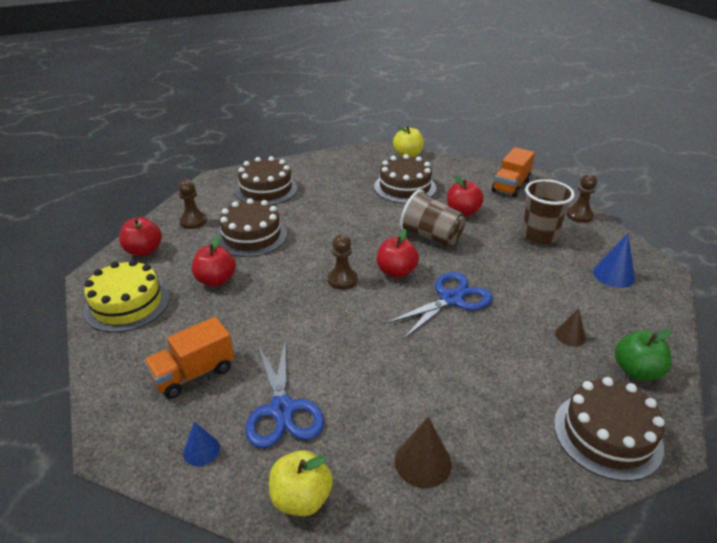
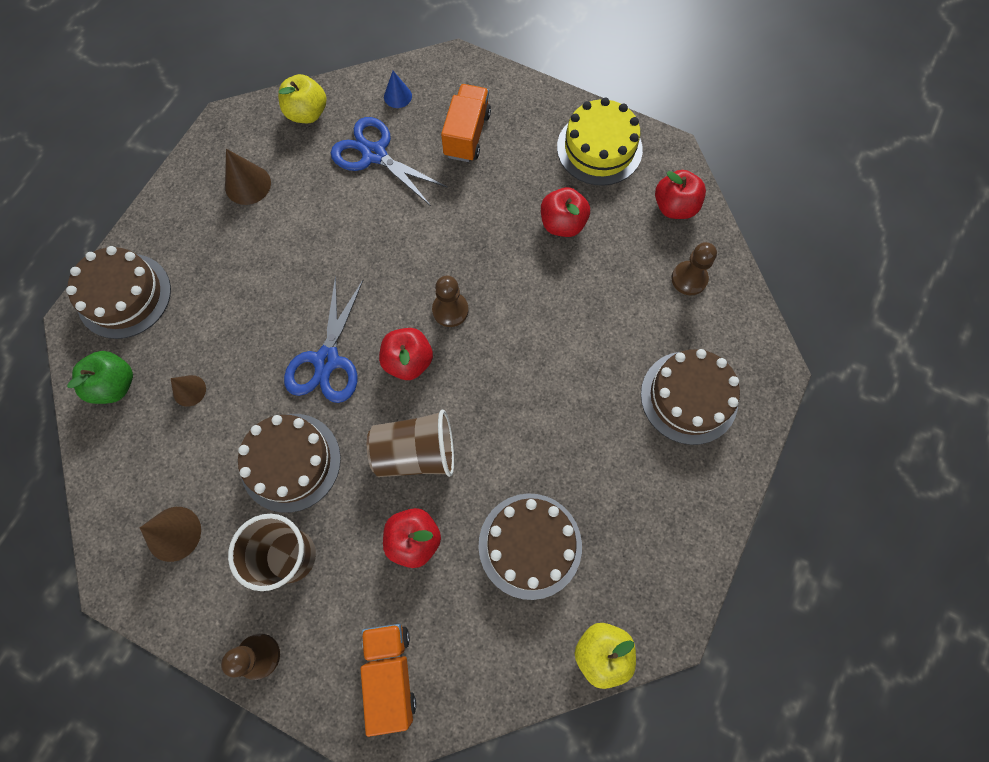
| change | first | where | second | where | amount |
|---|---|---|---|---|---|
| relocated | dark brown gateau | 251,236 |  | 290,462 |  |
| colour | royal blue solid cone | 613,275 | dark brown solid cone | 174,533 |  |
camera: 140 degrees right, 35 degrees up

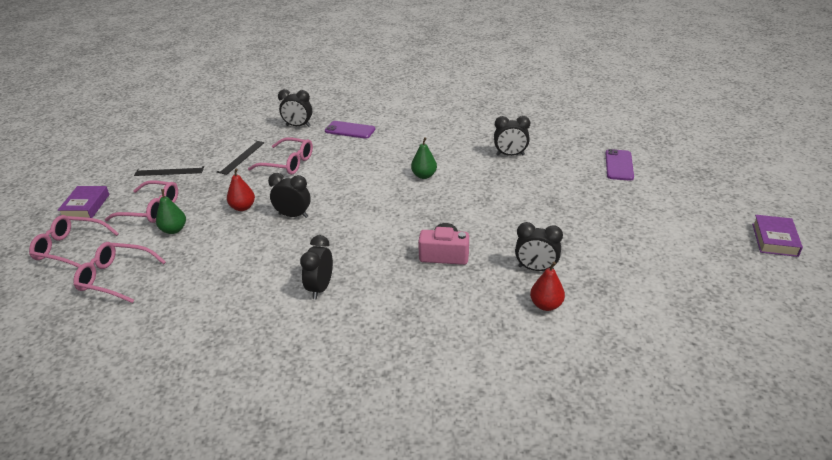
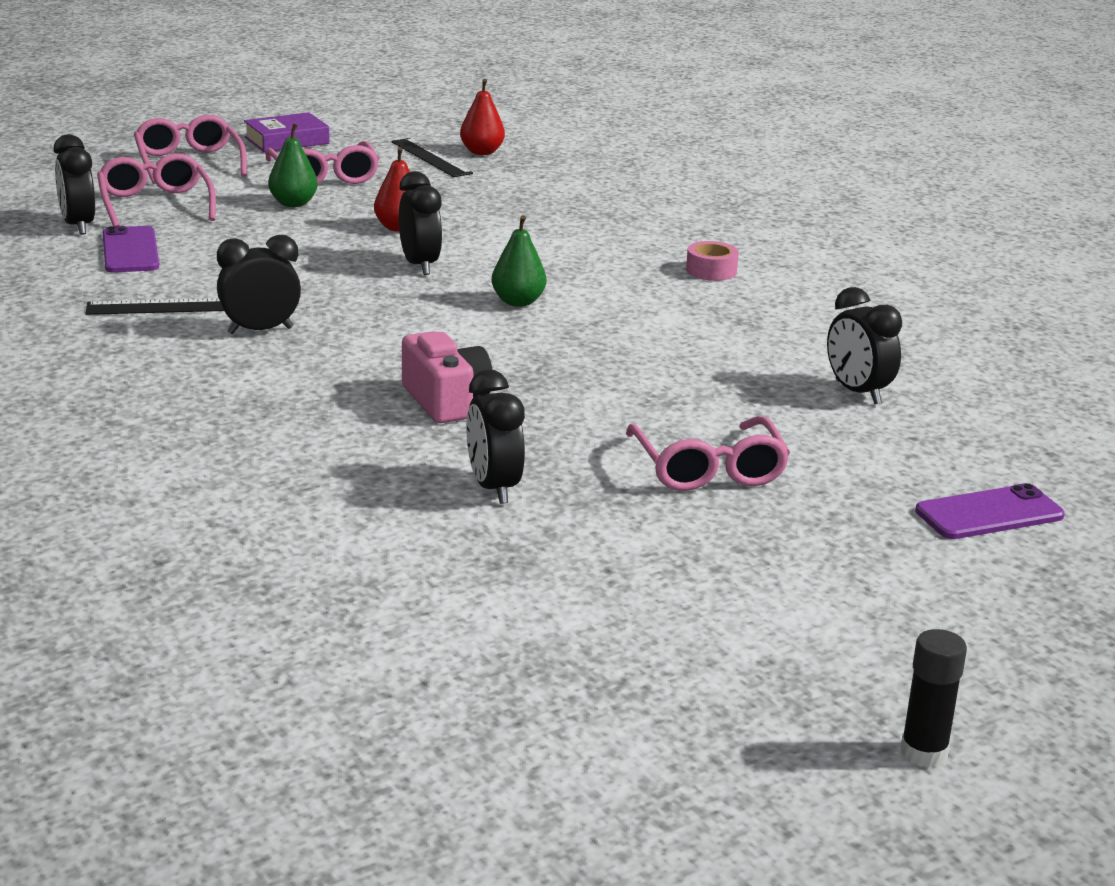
| change | first | where | second | where | amount |
|---|---|---|---|---|---|
| relocated | black measuring stick | 241,157 |  | 164,307 |  |
| relocated | rose-pink eyeglasses | 287,163 |  | 708,468 |  |
| relocated | black bedside clock | 298,126 |  | 78,226 |  |
| relocated | purple phone | 350,130 |  | 130,251 |  |
| relocated | leaf-green pear | 424,175 |  | 518,302 |  |
| relocated | red pear | 546,305 |  | 481,152 |  |
| exchanged | purple hardback | 774,240 | black glue stick | 923,753 |  |
| appeared |  |  | rose-pink roll of tape | 711,271 |  |
camera: 55 degrees right, 10 degrees down

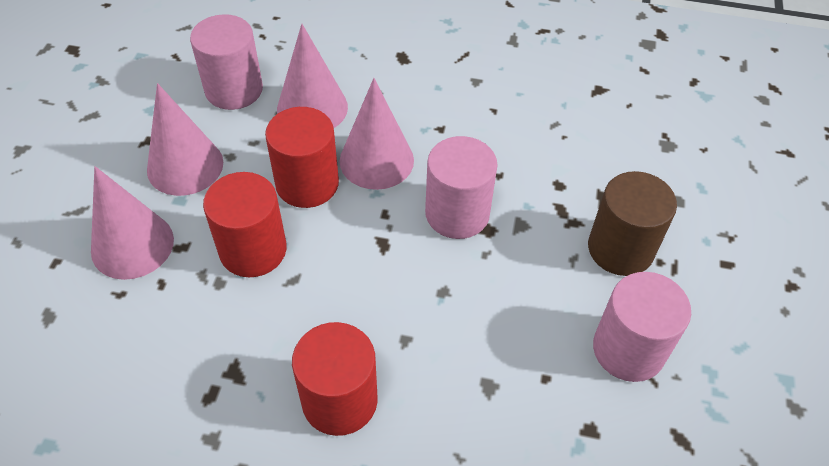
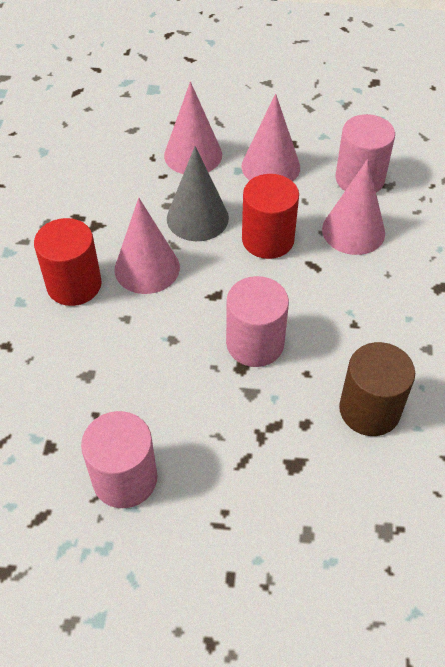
| change | first | where | second | where | amount |
|---|---|---|---|---|---|
| exchanged | red cylinder shape | 253,250 | gray solid cone | 197,218 |  |
| relocated | rose-pink solid cone | 376,160 |  | 147,268 |  |
| relocated | dark brown cylinder shape | 620,249 |  | 369,410 |  |
camera: 85 degrees right, 0 degrees up

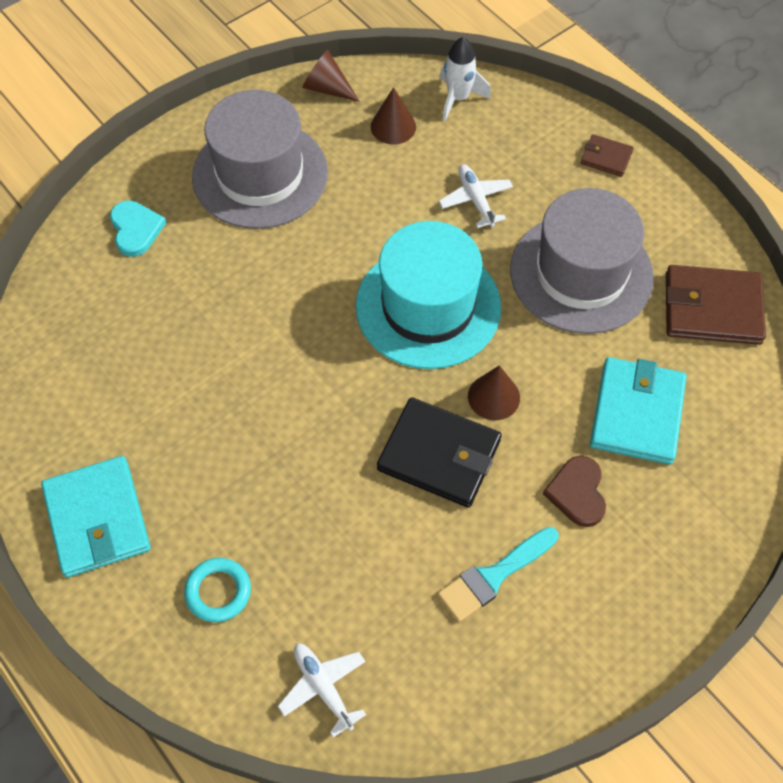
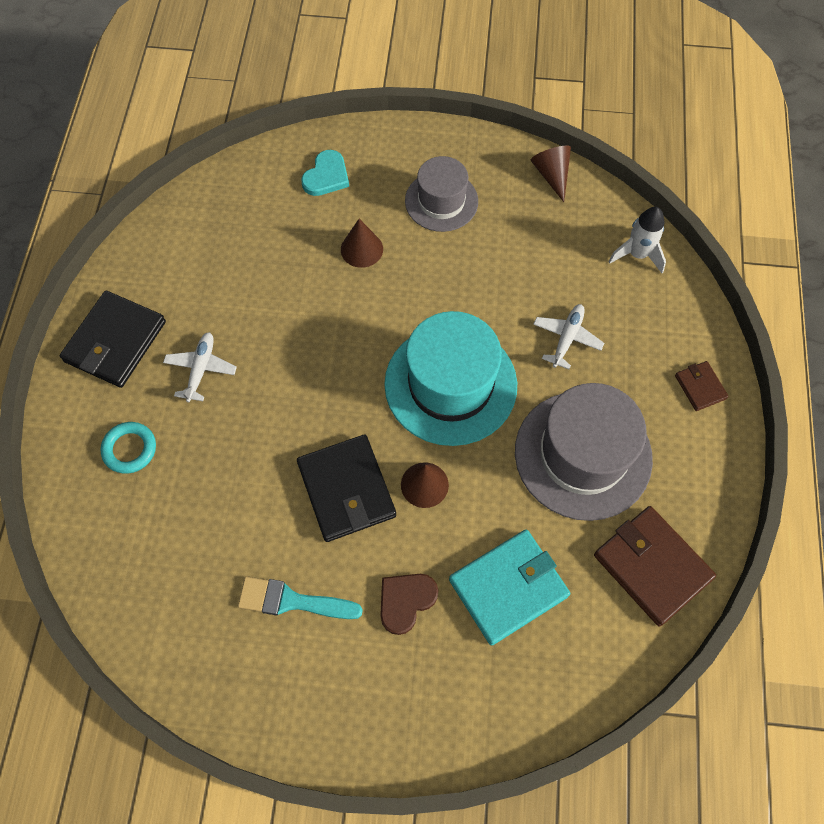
| change | first | where | second | where | amount |
|---|---|---|---|---|---|
| colour | aqua card wallet | 97,518 | black card wallet | 115,341 |  |
| size | gray hat | 260,174 |  | 441,201 | x0.61 |
| relocated | pure white plane | 323,687 |  | 201,369 |  |
| relocated | dark brown solid cone | 393,126 |  | 361,249 |  |
camera: 45 degrees right, 5 degrees up

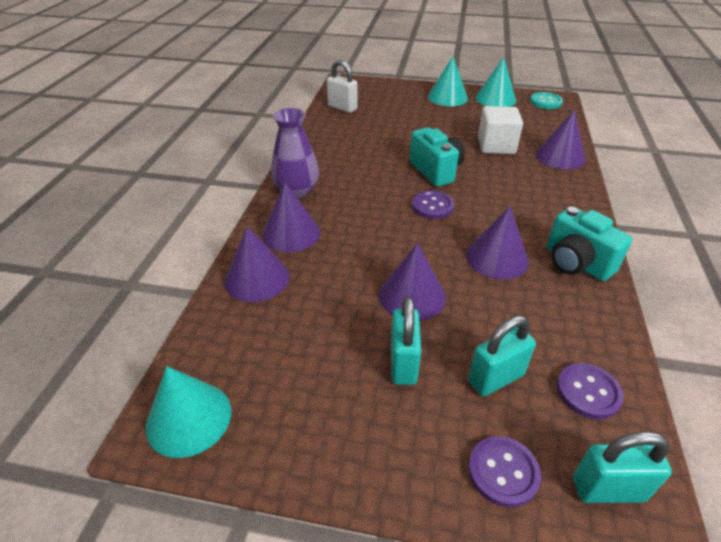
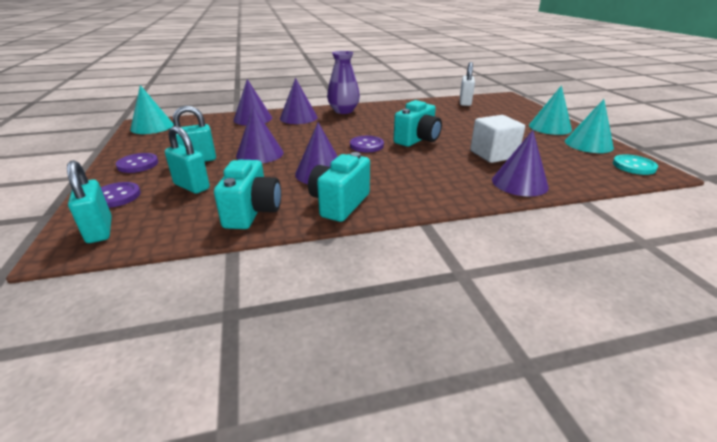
| change | first | where | second | where | amount |
|---|---|---|---|---|---|
| relocated | purple button | 588,392 |  | 138,164 |  |
| appeared |  |  | aqua photo camera | 252,212 |  |
camera: 65 degrees right, 10 degrees down

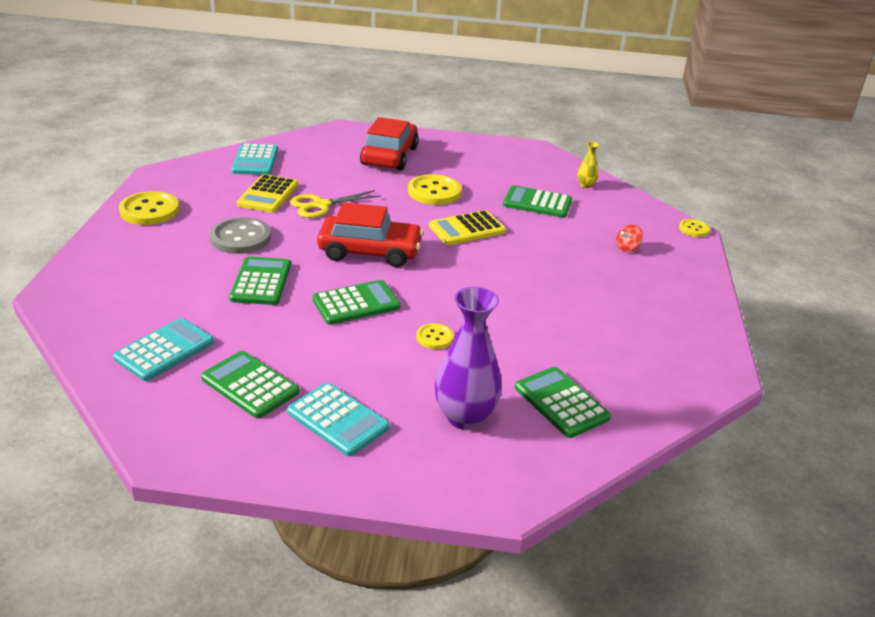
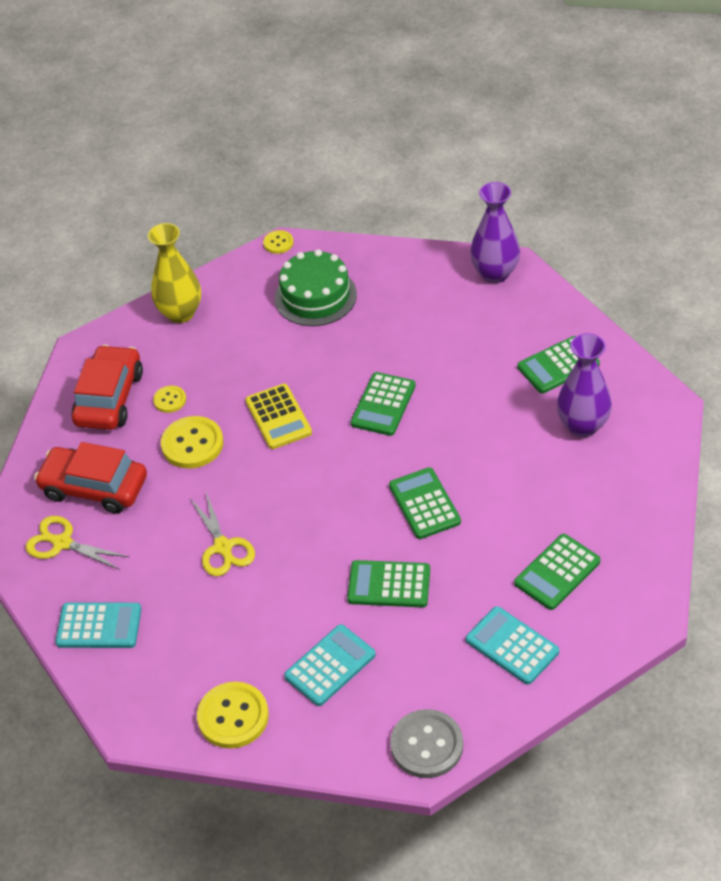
| change | first | where | second | where | amount |
|---|---|---|---|---|---|
| relocated | gray button | 240,238 |  | 427,745 |  |
| missing | bright yellow calculator | 268,194 |  |  |  |
| relocated | aqua calculator | 337,420 |  | 330,666 |  |
| relocated | red automobile | 370,251 |  | 109,398 |  |
| relocated | bright yellow button | 434,337 |  | 170,400 |  |
| relocated | leaf-green calculator | 537,203 |  | 383,404 |  |
| size | bright yellow vase | 585,185 |  | 180,313 | x2.15 |
| exchanged | red spinning top | 627,248 | leaf-green gateau | 315,296 |  |
| appeared |  |  | bright yellow pair of scissors | 61,543 |  |
| appeared |  |  | purple vase | 495,273 |  |
camera: 80 degrees left, 15 degrees up

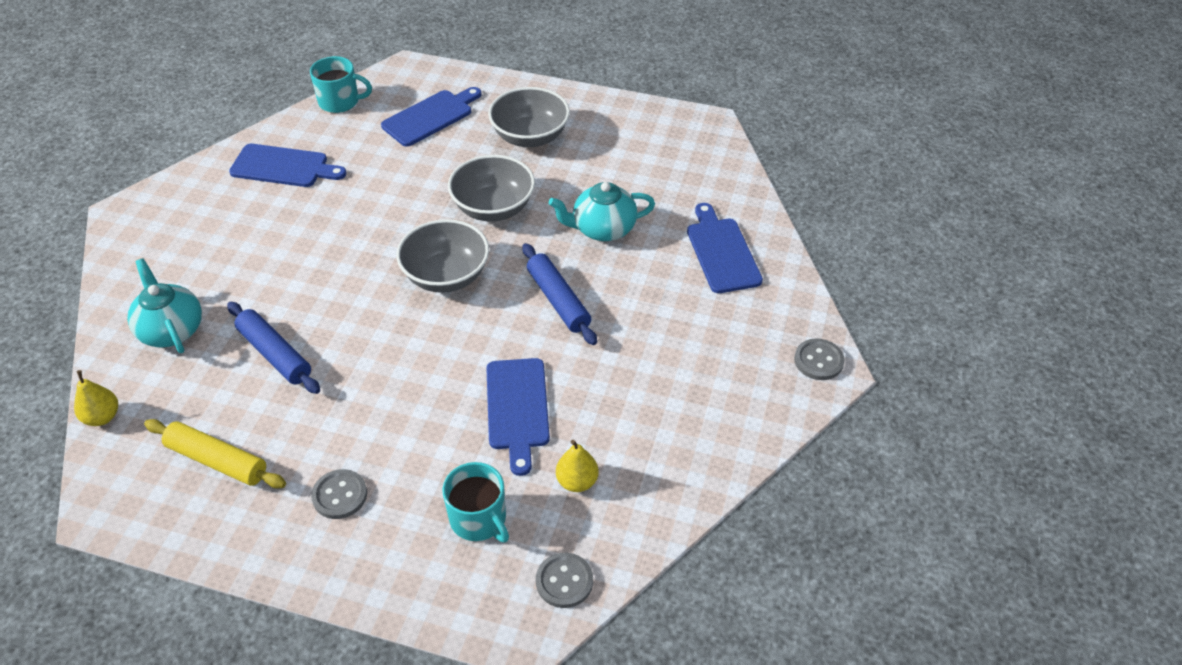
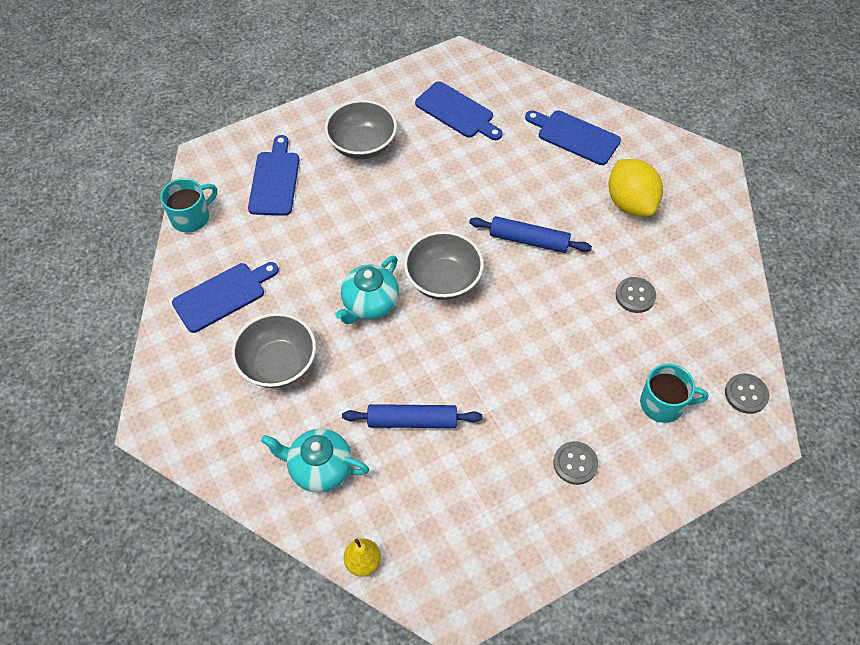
| change | first | where | second | where | amount |
|---|---|---|---|---|---|
| missing | bright yellow dough roller | 217,460 |  |  |  |
| relocated | gray serving bowl | 493,208 |  | 278,364 |  |
| relocated | royal blue bread board | 517,408 |  | 457,112 |  |
| relocated | aqua china teapot | 602,229 |  | 370,304 |  |
| missing | bright yellow pear | 577,481 |  |  |  |
| relocated | gray button | 818,361 |  | 635,296 |  |
| appeared |  |  | bright yellow lemon | 630,203 |  |
camera: 45 degrees left, 10 degrees up

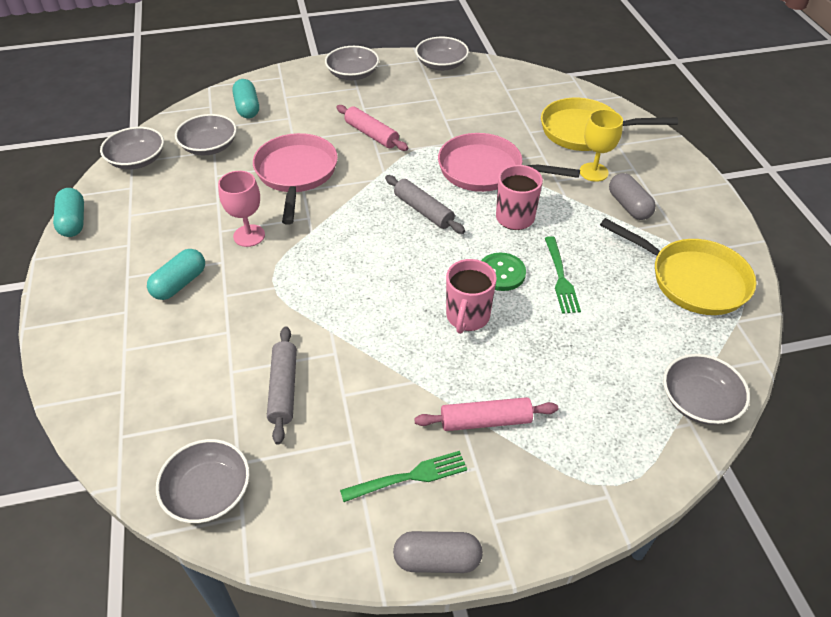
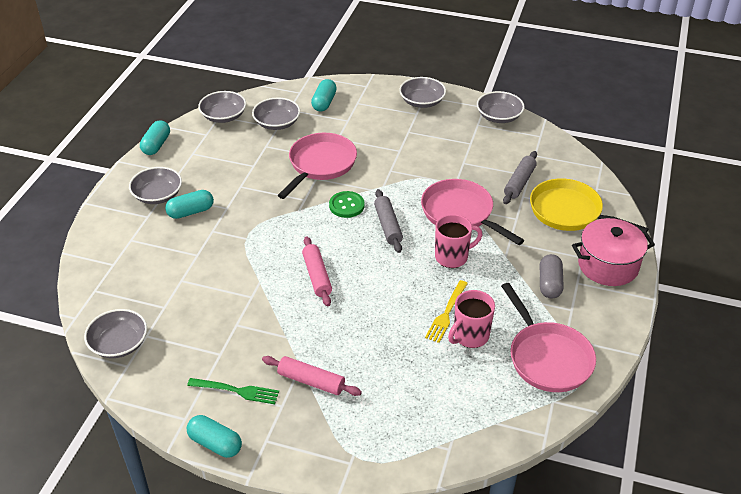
| change | first | where | second | where | amount |
|---|---|---|---|---|---|
| missing | rose-pink wine glass | 249,236 |  |  |  |
| relocated | gray dough roller | 283,389 |  | 519,182 |  |
| relocated | rose-pink dough roller | 371,134 |  | 317,276 |  |
| colour | gray pill shape | 437,559 | aqua pill shape | 215,443 |  |
| relocated | rose-pink coffee mug | 467,317 |  | 470,336 |  |
| relocated | leaf-green button | 501,273 |  | 346,205 |  |
| colour | leaf-green dinner fork | 560,277 | bright yellow dinner fork | 446,313 |  |
| missing | bright yellow wine glass | 593,172 |  |  |  |
| colour | bright yellow skillet | 692,279 | rose-pink skillet | 547,357 |  |
| relocated | gray serving bowl | 699,401 |  | 158,195 |  |
| appeared |  |  | rose-pink pot | 608,265 |  |
camera: 30 degrees right, 5 degrees down

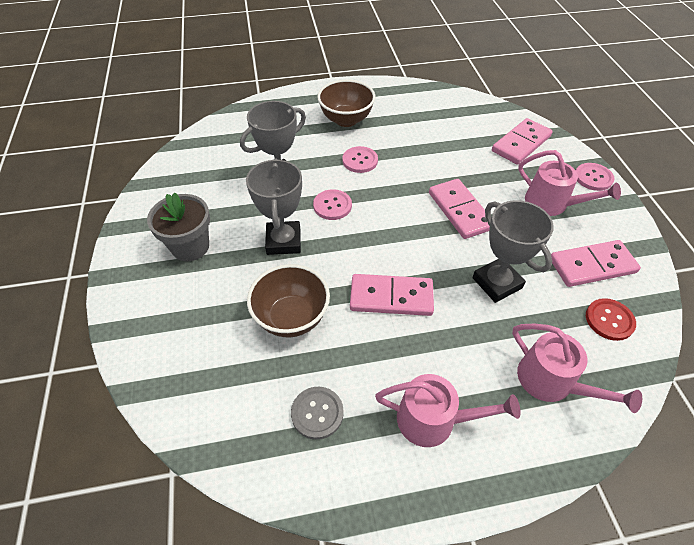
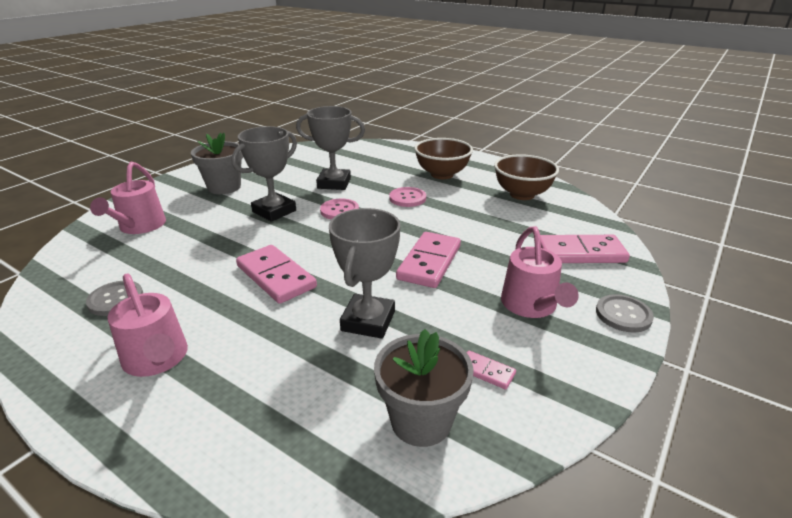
| change | first | where | second | where | amount |
|---|---|---|---|---|---|
| relocated | dark brown serving bowl | 292,318 |  | 522,194 |  |
| relocated | rose-pink watering can | 551,382 |  | 140,226 |  |
| size | rose-pink domino tile | 592,265 |  | 486,371 | x0.48 |
| colour | rose-pink button | 593,178 | gray button | 623,315 |  |
| exchanged | red button | 609,320 | gray plant pot | 421,421 |  |
camera: 45 degrees right, 20 degrees down

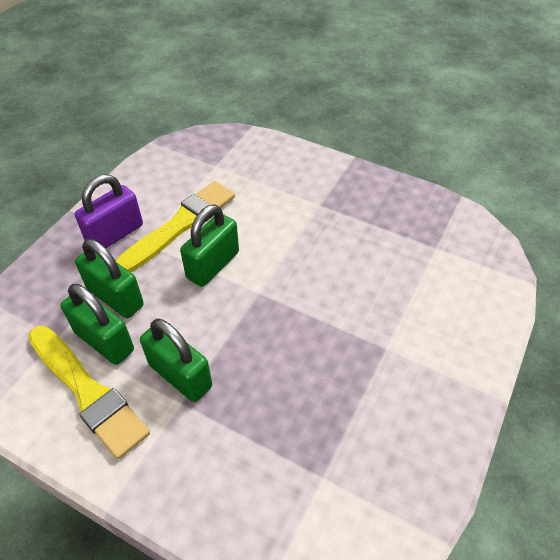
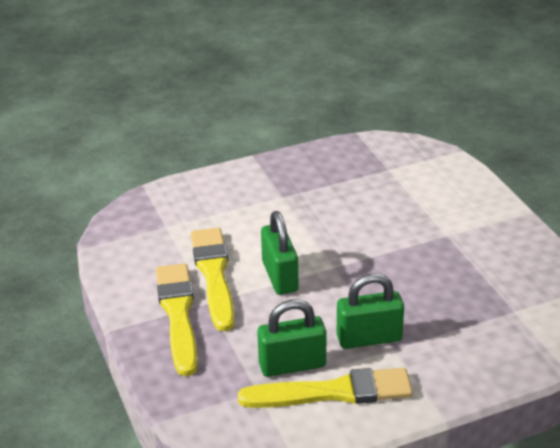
| change | first | where | second | where | amount |
|---|---|---|---|---|---|
| exchanged | purple padlock | 115,234 | bright yellow brush | 178,314 |  |
| missing | leaf-green padlock | 115,297 |  |  |  |
camera: 50 degrees left, 15 degrees down

